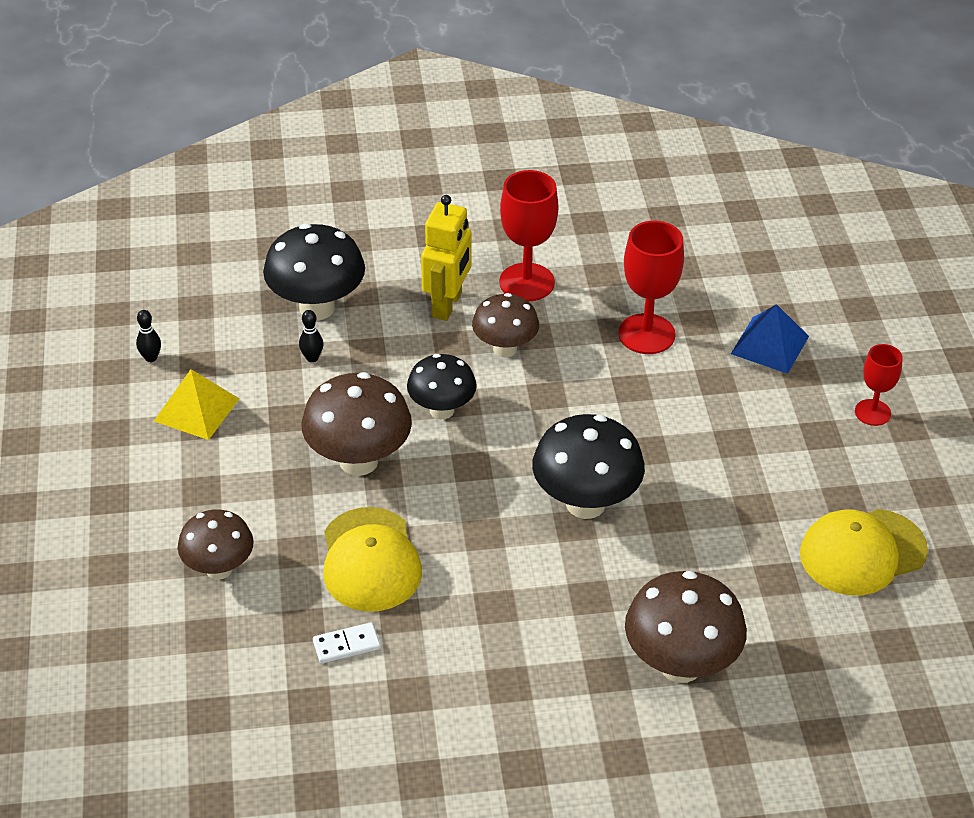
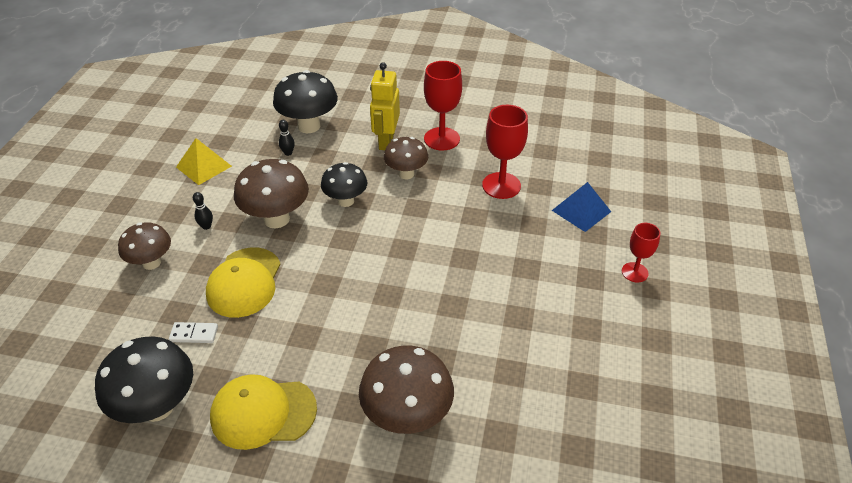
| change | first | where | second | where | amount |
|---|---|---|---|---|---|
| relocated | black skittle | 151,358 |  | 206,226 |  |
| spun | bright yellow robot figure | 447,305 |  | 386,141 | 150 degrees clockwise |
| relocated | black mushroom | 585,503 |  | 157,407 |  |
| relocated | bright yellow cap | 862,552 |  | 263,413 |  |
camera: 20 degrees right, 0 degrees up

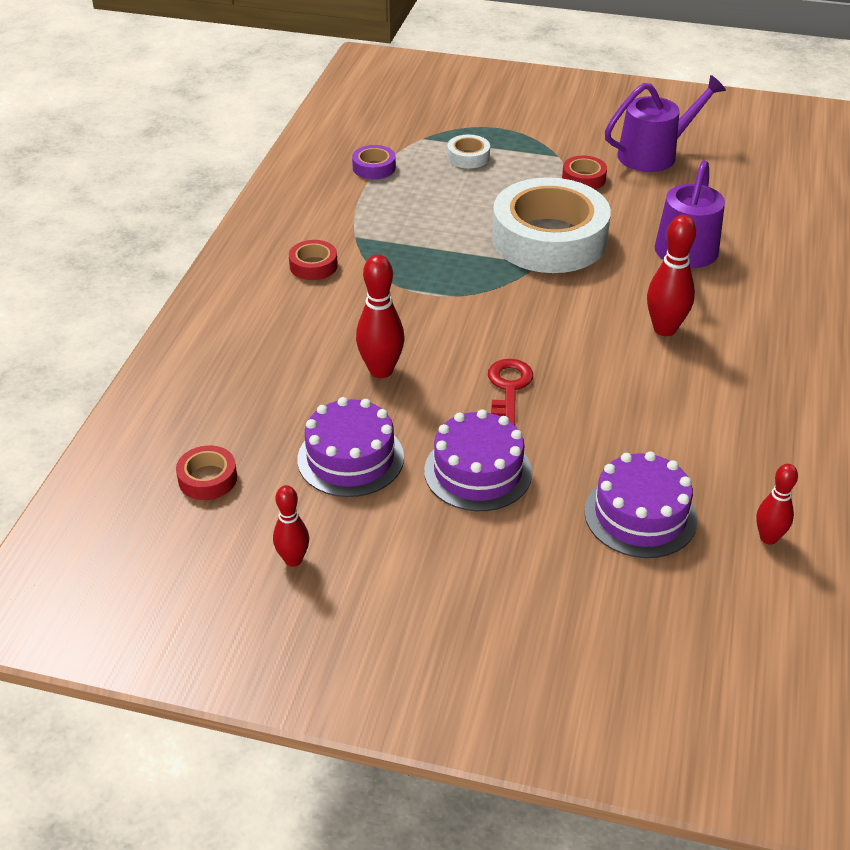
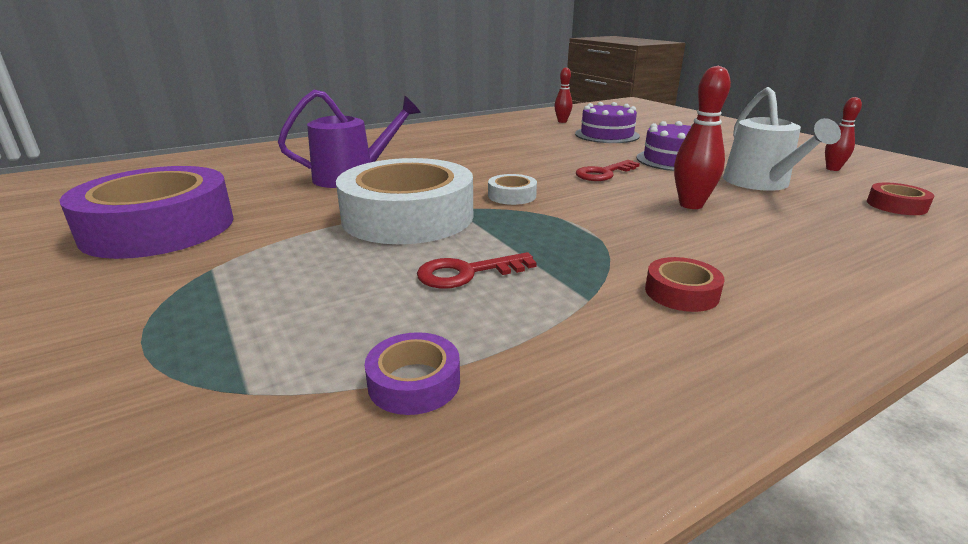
| change | first | where | second | where | amount |
|---|---|---|---|---|---|
| exchanged | purple gateau | 350,458 | pure white watering can | 760,183 |  |
| relocated | pure white roll of tape | 468,157 |  | 512,196 |  |
| missing | red roll of tape | 583,178 |  |  |  |
| exchanged | purple watering can | 654,154 | purple roll of tape | 159,228 |  |
| missing | red skittle | 664,329 |  |  |  |
| appeared |  |  | red key | 467,273 |  |
camera: 135 degrees left, 15 degrees down

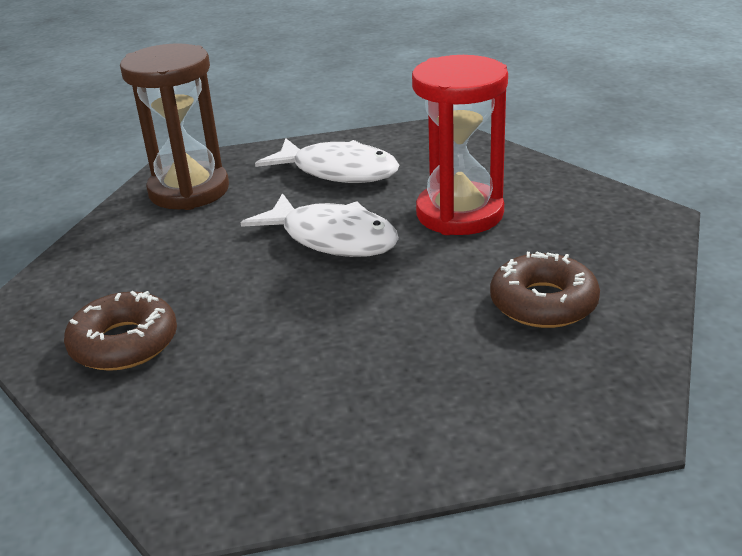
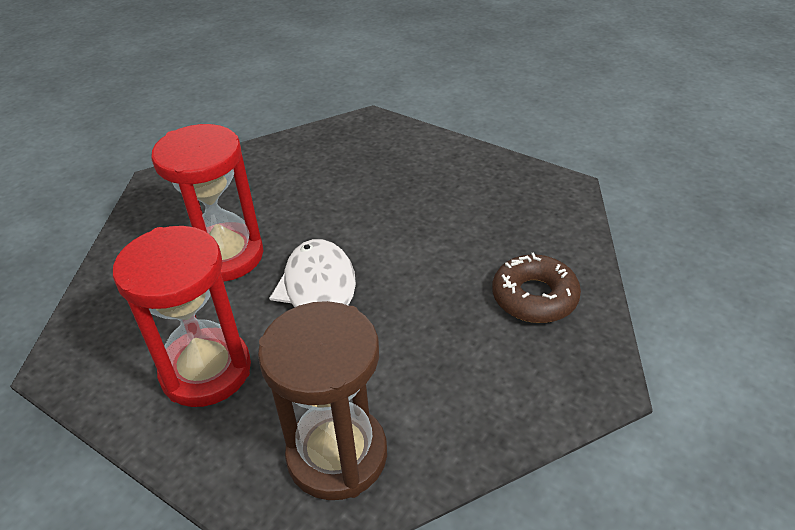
| change | first | where | second | where | amount |
|---|---|---|---|---|---|
| exchanged | pure white fish figure | 338,171 | red sandglass | 206,371 |  |
| missing | dark brown doughnut | 543,303 |  |  |  |
camera: 135 degrees left, 10 degrees up

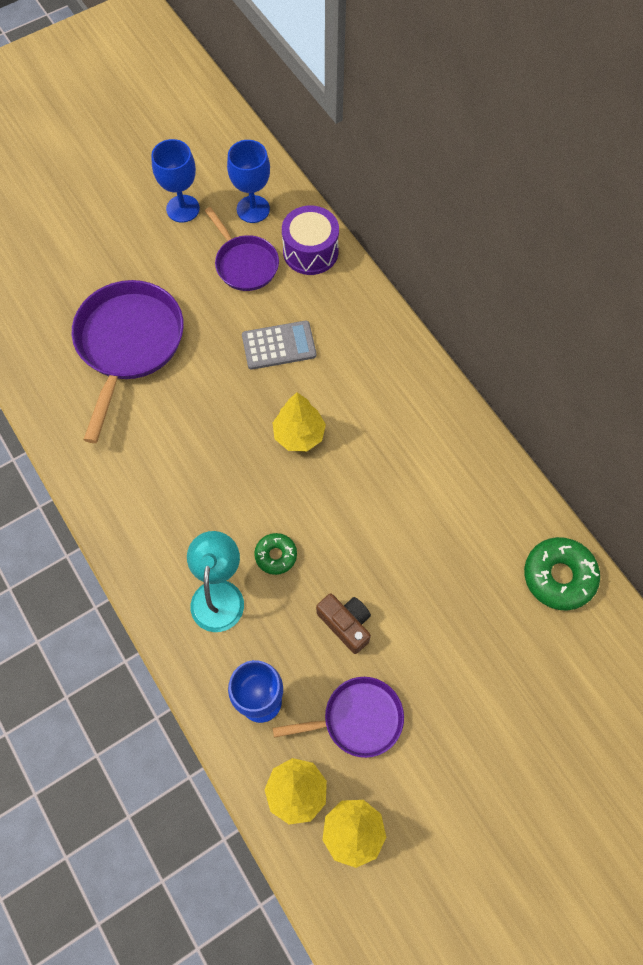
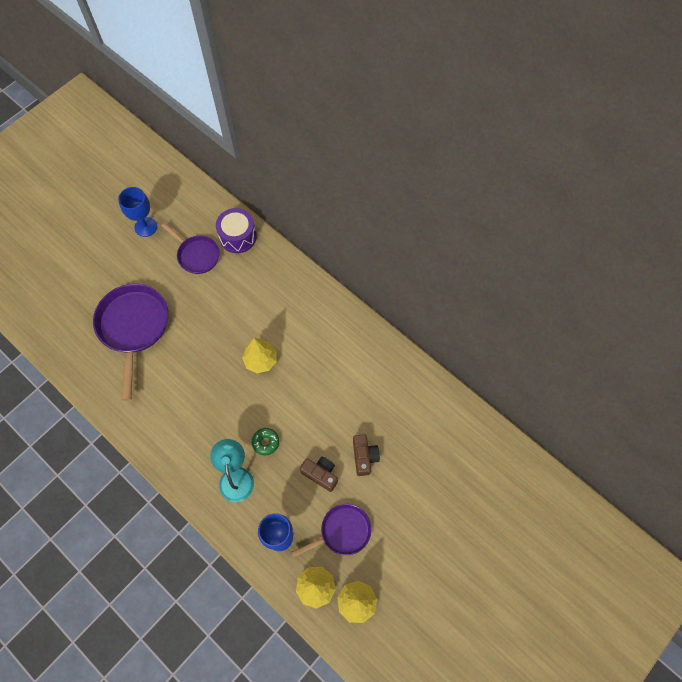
| change | first | where | second | where | amount |
|---|---|---|---|---|---|
| missing | royal blue wine glass | 253,209 |  |  |  |
| missing | gray calculator | 279,345 |  |  |  |
| missing | leaf-green doughnut | 559,576 |  |  |  |
| appeared |  |  | dark brown photo camera | 364,457 |  |
camera: 15 degrees left, 0 degrees up

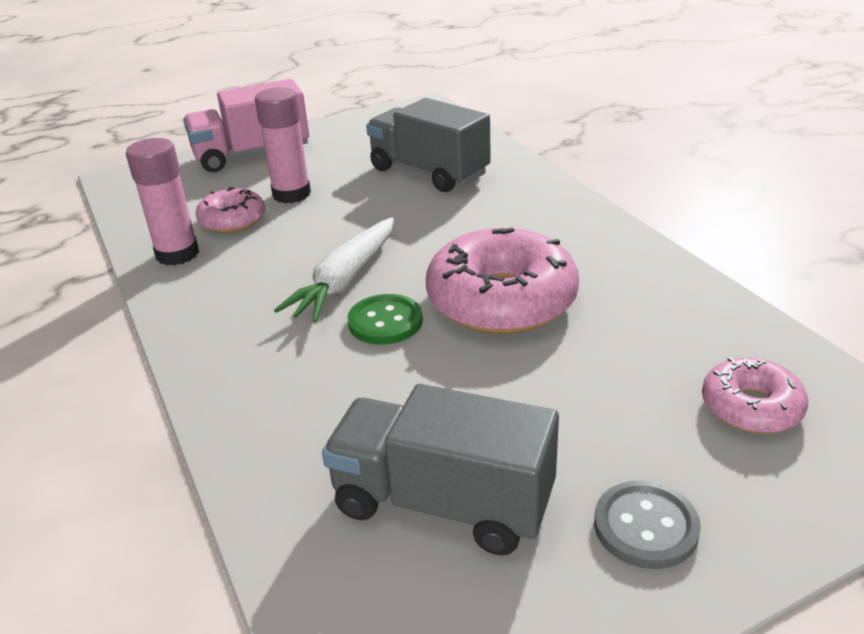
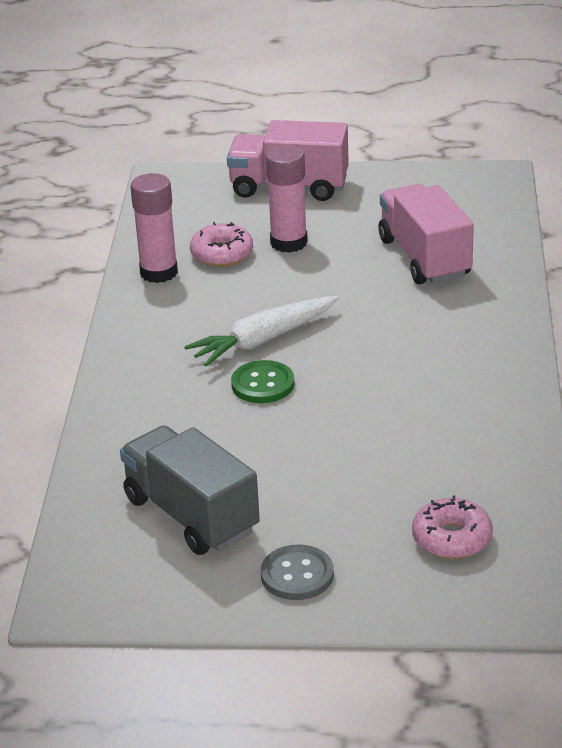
| change | first | where | second | where | amount |
|---|---|---|---|---|---|
| colour | gray toy truck | 429,172 | rose-pink toy truck | 424,258 |  |
| missing | rose-pink doughnut | 501,300 |  |  |  |
camera: 30 degrees right, 0 degrees up

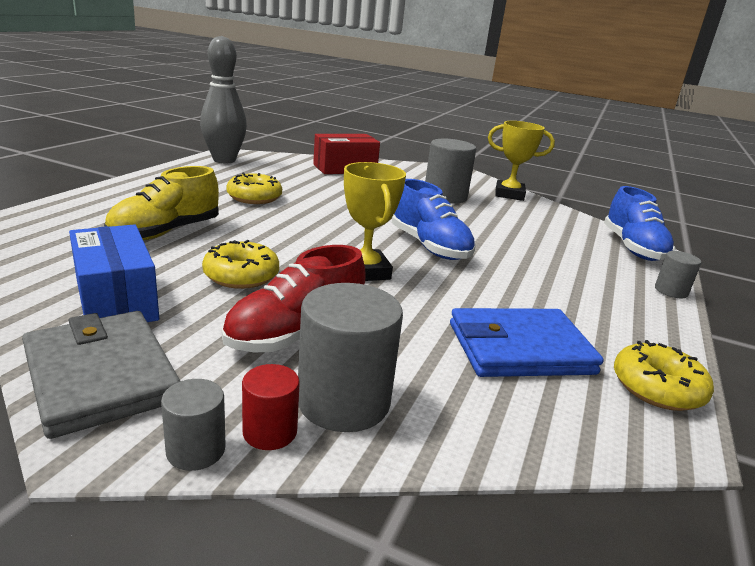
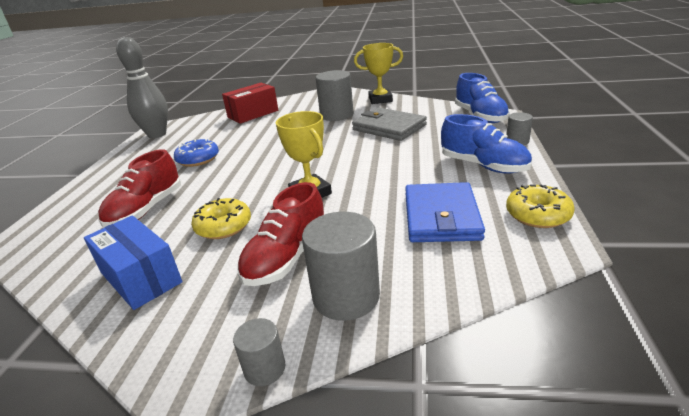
| change | first | where | second | where | amount |
|---|---|---|---|---|---|
| relocated | gray card wallet | 101,376 |  | 389,127 |  |
| colour | bright yellow shoe | 166,232 | red shoe | 146,210 |  |
| colour | bright yellow doughnut | 254,197 | royal blue doughnut | 198,159 |  |
| missing | red cylinder shape | 270,432 |  |  |  |
| relocated | royal blue shoe | 429,246 |  | 483,166 |  |
| spun | royal blue card wallet | 519,348 |  | 441,216 | 60 degrees counterclockwise |
camera: 10 degrees left, 5 degrees up

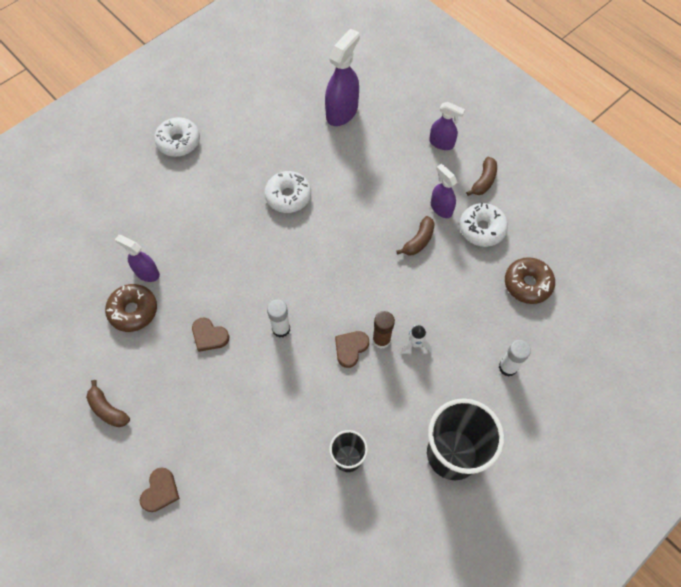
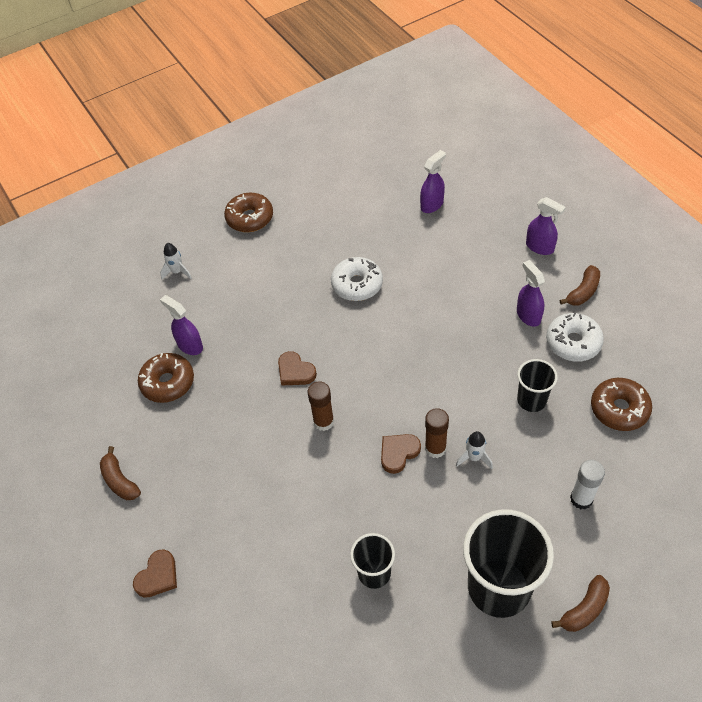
| change | first | where | second | where | amount |
|---|---|---|---|---|---|
| colour | pure white doughnut | 178,142 | dark brown doughnut | 250,218 |  |
| relocated | dark brown heart shape | 209,336 |  | 295,371 |  |
| colour | pure white glue stick | 281,329 | dark brown glue stick | 323,422 |  |
| size | purple spray cleaner | 342,112 |  | 432,205 | x0.61 |
| relocated | dark brown toy banana | 418,241 |  | 584,609 |  |
| appeared |  |  | pure white toy rocket | 177,272 |  |
| appeared |  |  | black tumbler | 531,400 |  |
camera: 15 degrees right, 10 degrees down

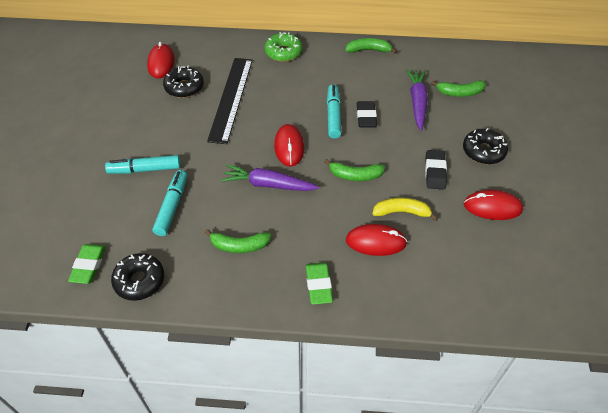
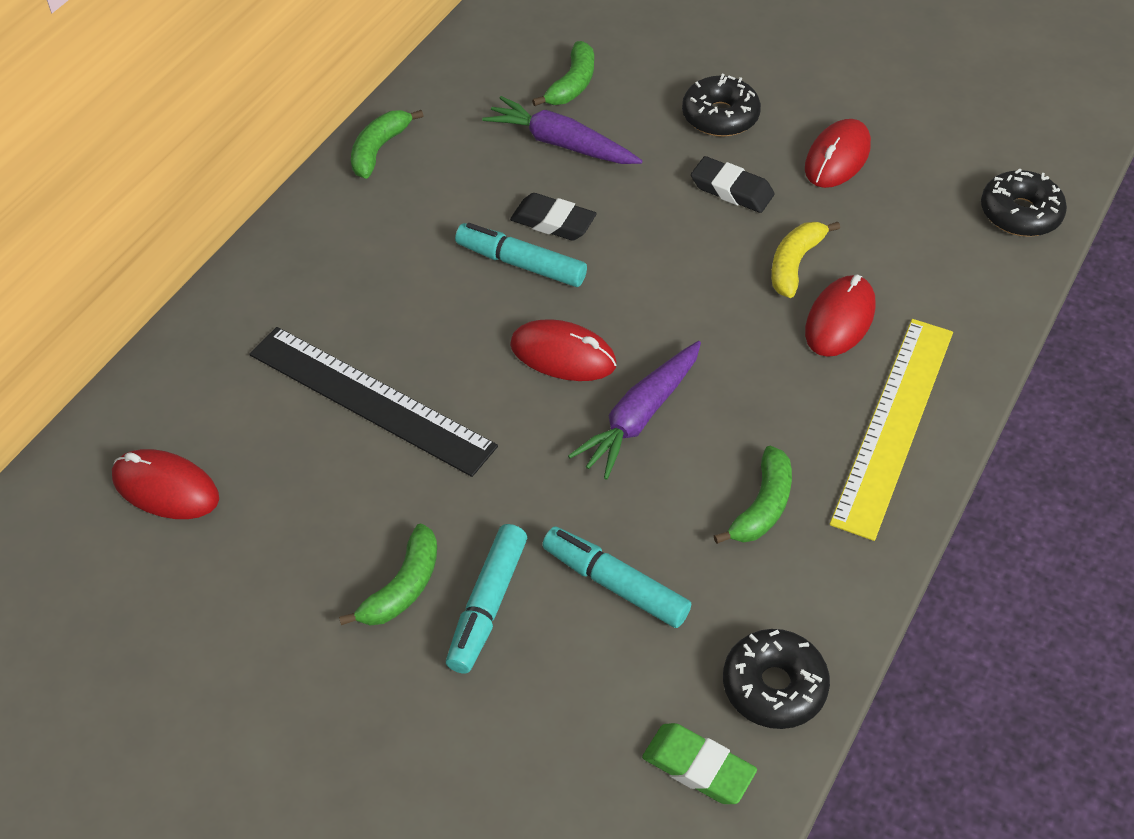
| change | first | where | second | where | amount |
|---|---|---|---|---|---|
| relocated | black doughnut | 184,87 |  | 1020,213 |  |
| missing | leaf-green doughnut | 283,52 |  |  |  |
| exchanged | leaf-green pencil eraser | 318,285 | bright yellow measuring stick | 894,424 |  |
| relocated | leaf-green toy banana | 355,175 |  | 402,587 |  |
camera: 65 degrees left, 0 degrees up

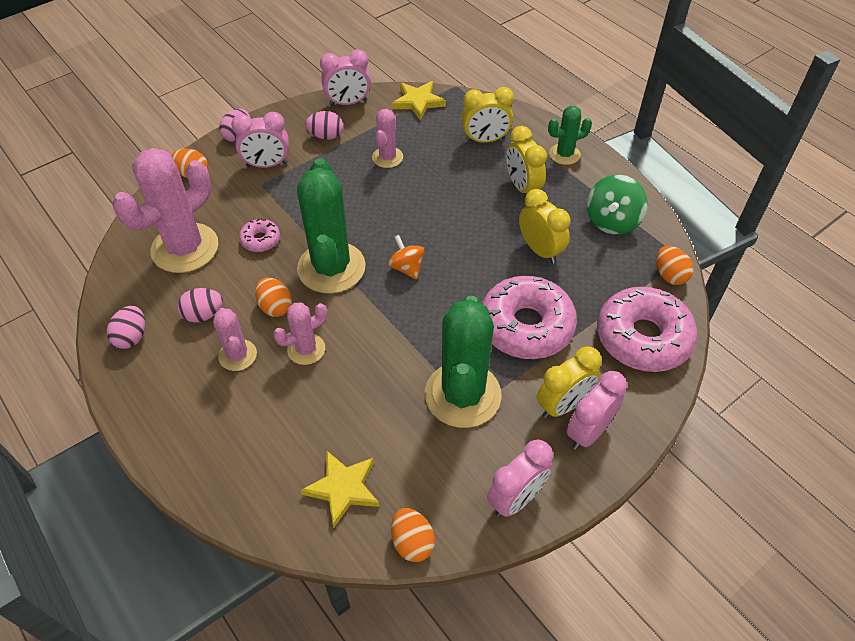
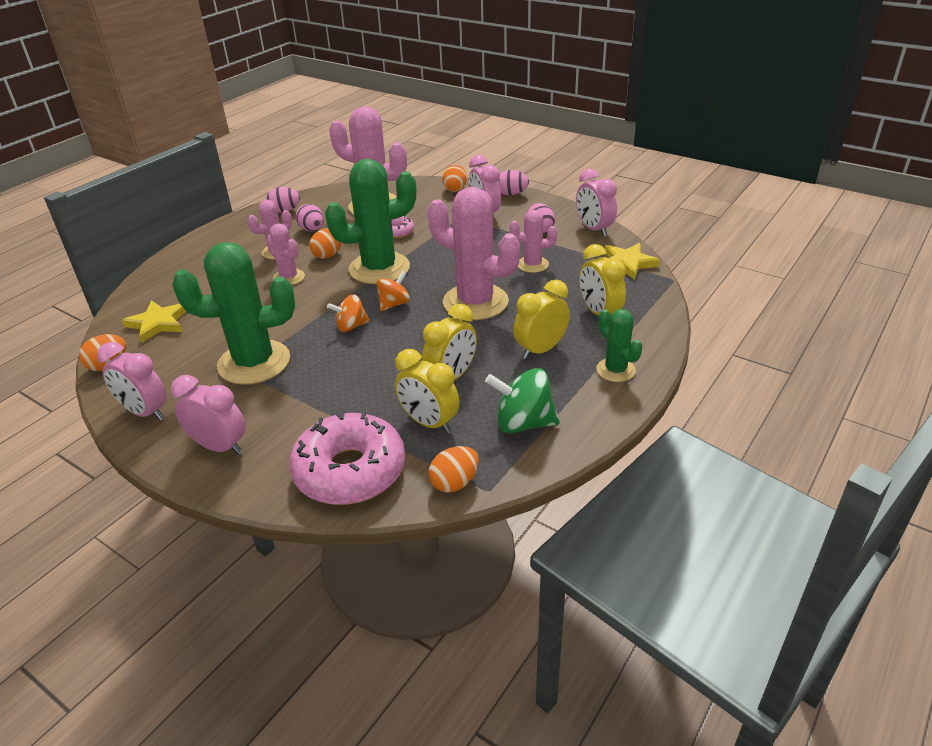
| change | first | where | second | where | amount |
|---|---|---|---|---|---|
| missing | rose-pink doughnut | 526,326 |  |  |  |
| relocated | bright yellow bedside clock | 563,405 |  | 429,422 |  |
| appeared |  |  | bright orange spinning top | 351,326 |  |
| appeared |  |  | rose-pink prickly plant | 475,302 |  |
camera: 75 degrees right, 15 degrees down

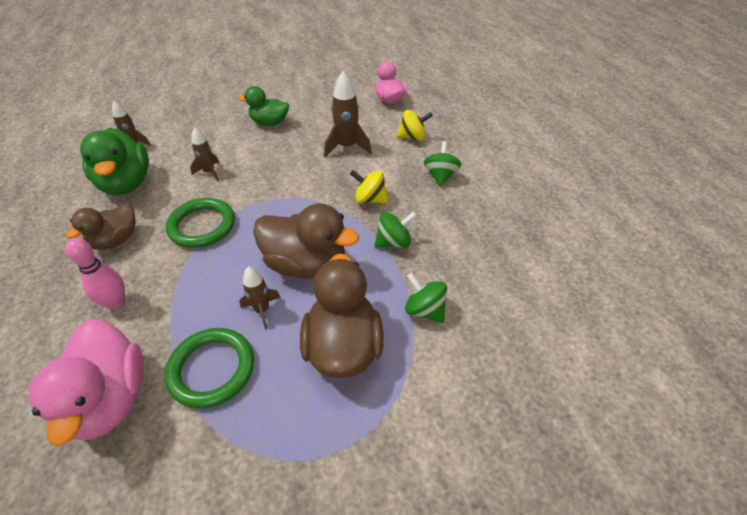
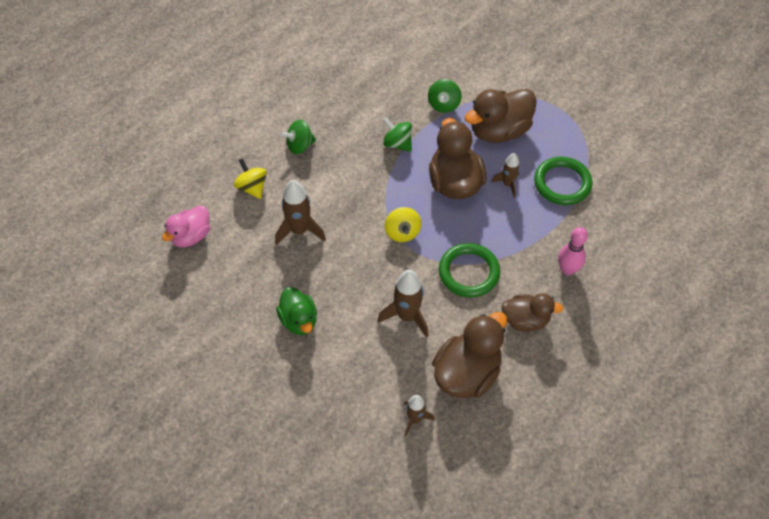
| change | first | where | second | where | amount |
|---|---|---|---|---|---|
| missing | rose-pink rubber duck | 110,399 |  |  |  |
| colour | leaf-green rubber duck | 126,183 | dark brown rubber duck | 467,373 |  |
| size | dark brown toy rocket | 209,172 |  | 407,316 | x1.62 |
| relocated | bright yellow spinning top | 370,199 |  | 402,232 |  |
camera: 120 degrees left, 10 degrees up

